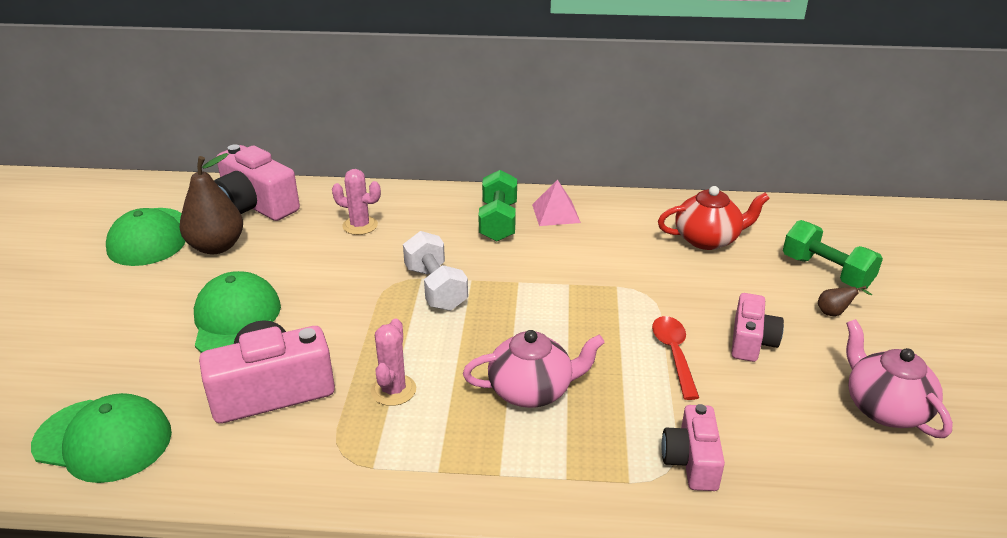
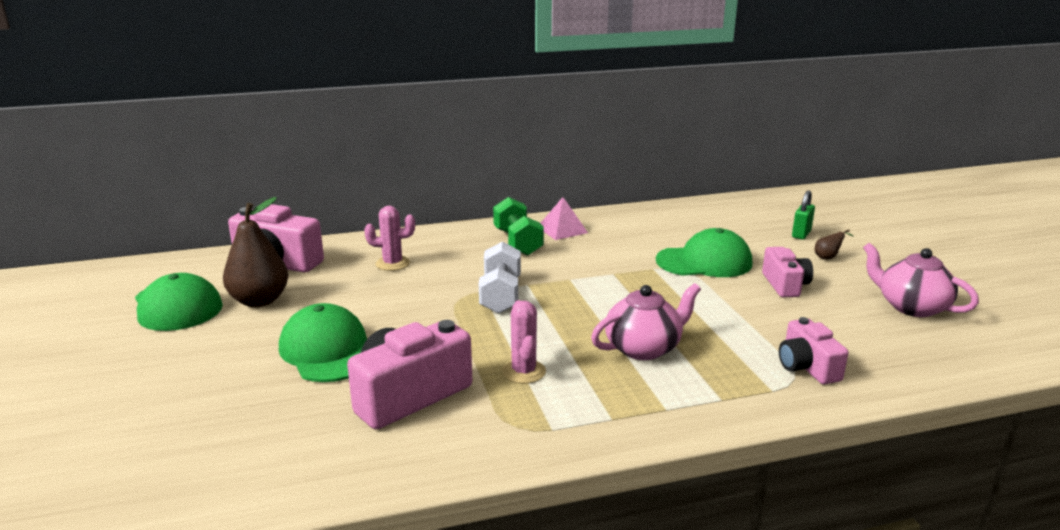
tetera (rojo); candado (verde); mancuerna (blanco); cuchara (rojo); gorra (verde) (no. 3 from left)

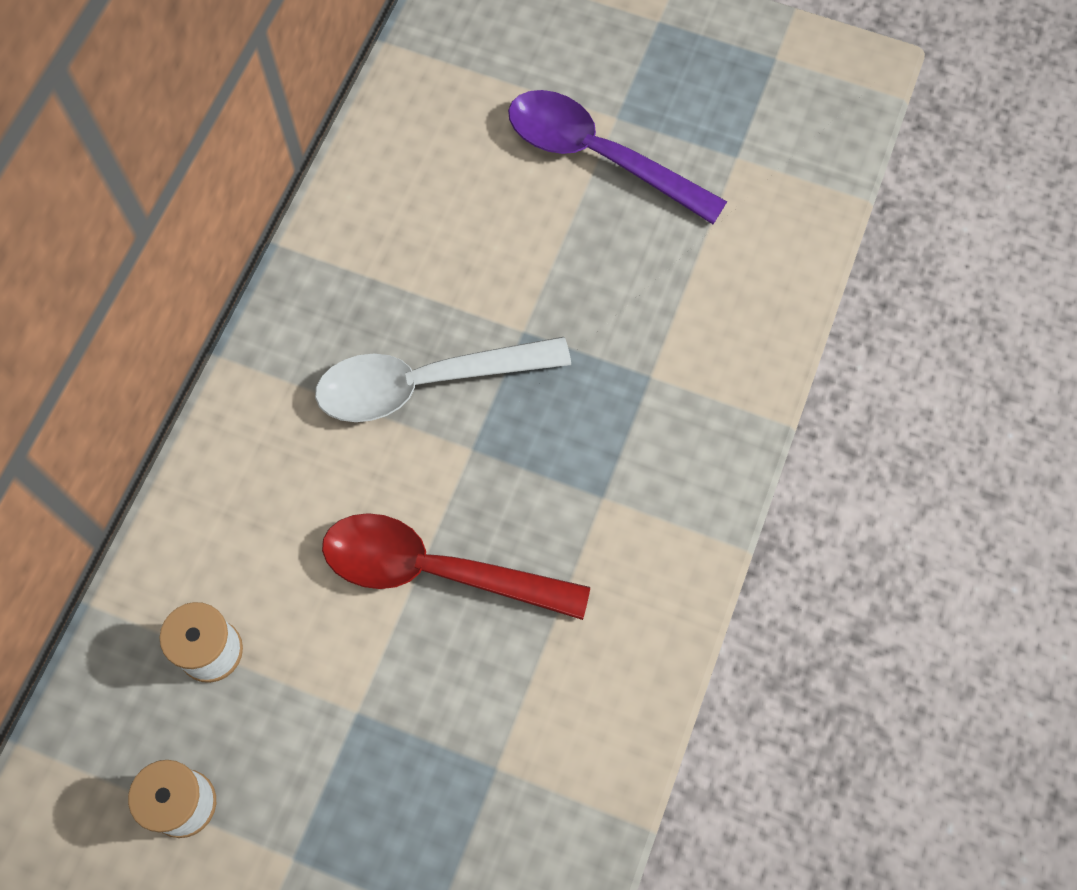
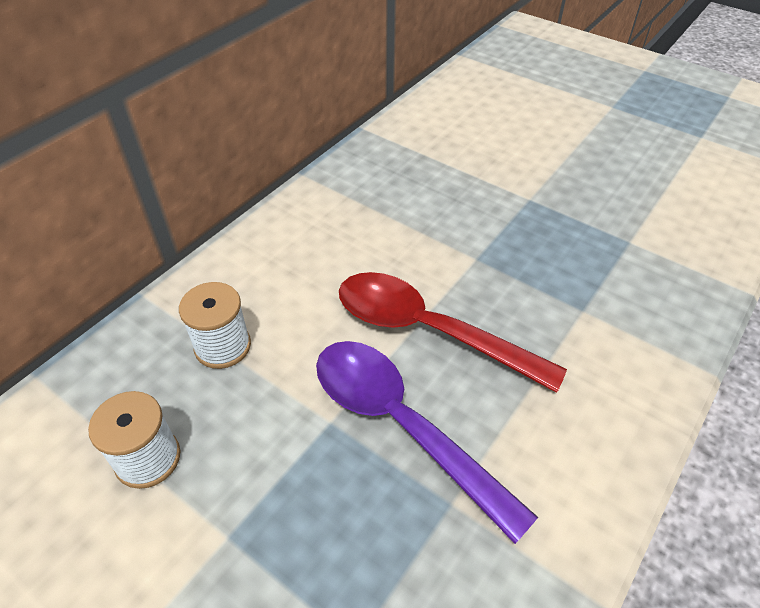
cuchara (morado); cuchara (blanco)

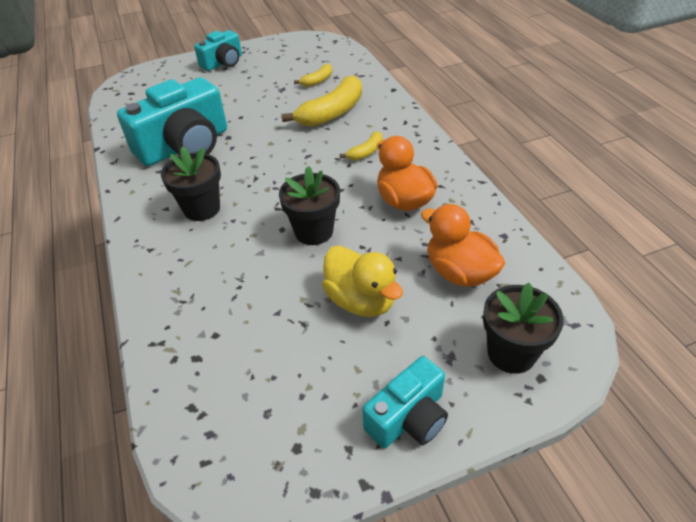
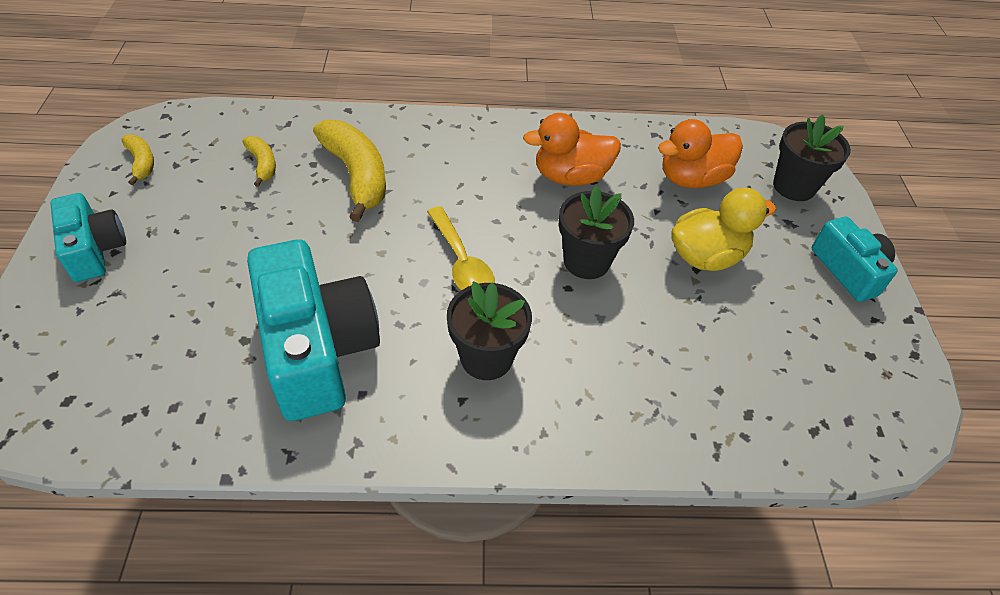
plátano (amarillo) (no. 1 from left); cuchara (amarillo)

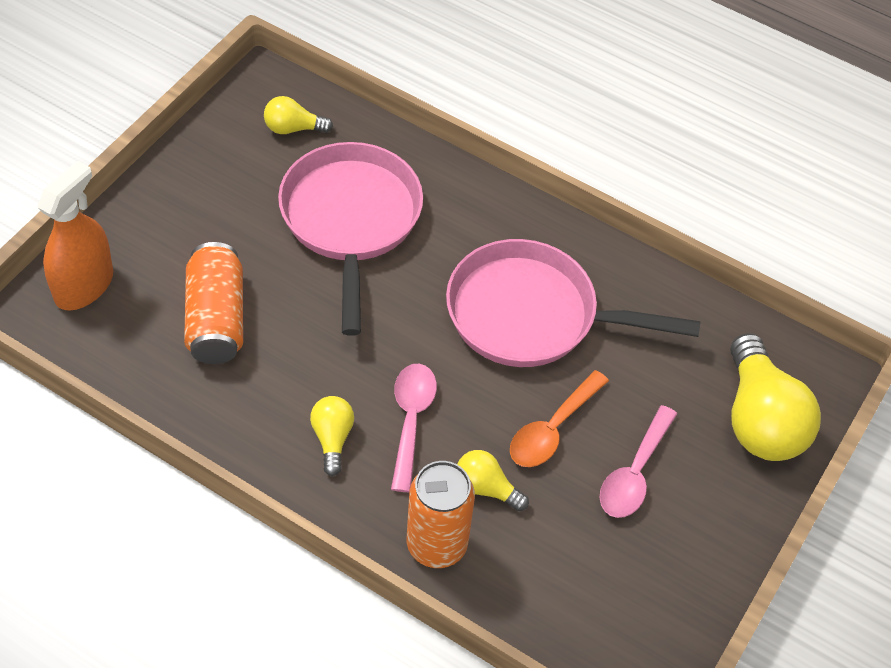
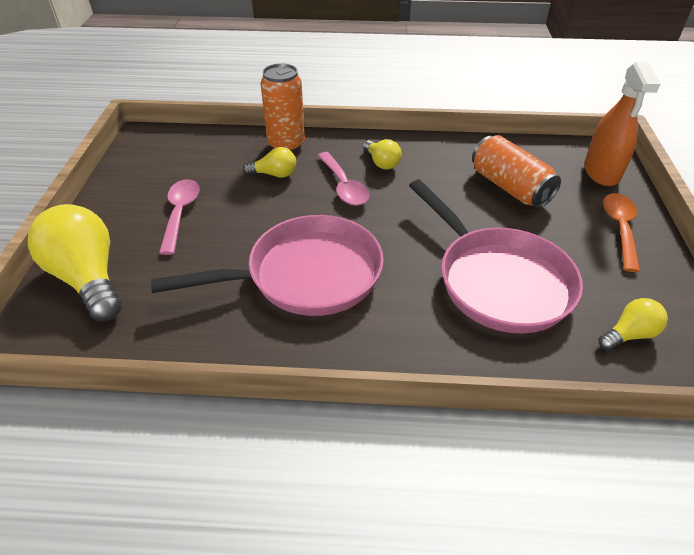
cuchara (naranja)

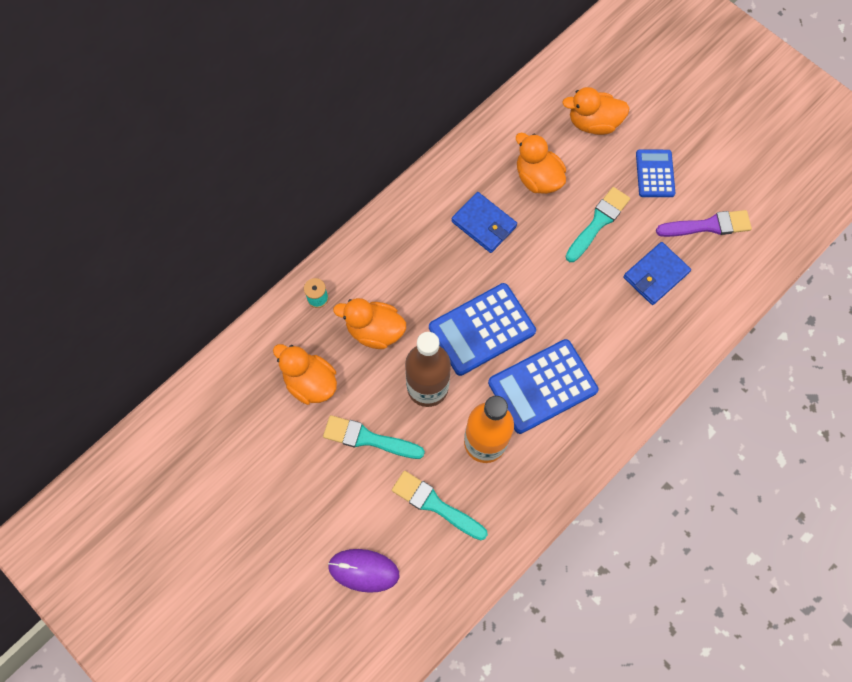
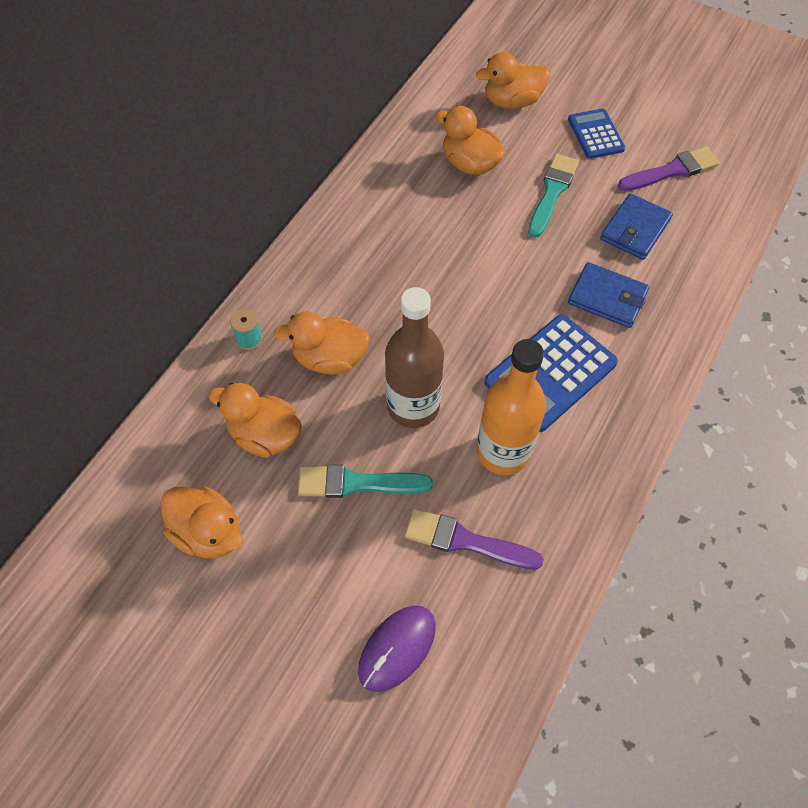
cartera (azul) (no. 1 from left); calculadora (azul) (no. 1 from left in the first image); pincel (morado) (no. 1 from left); ratón (morado); pato (naranja) (no. 1 from left)

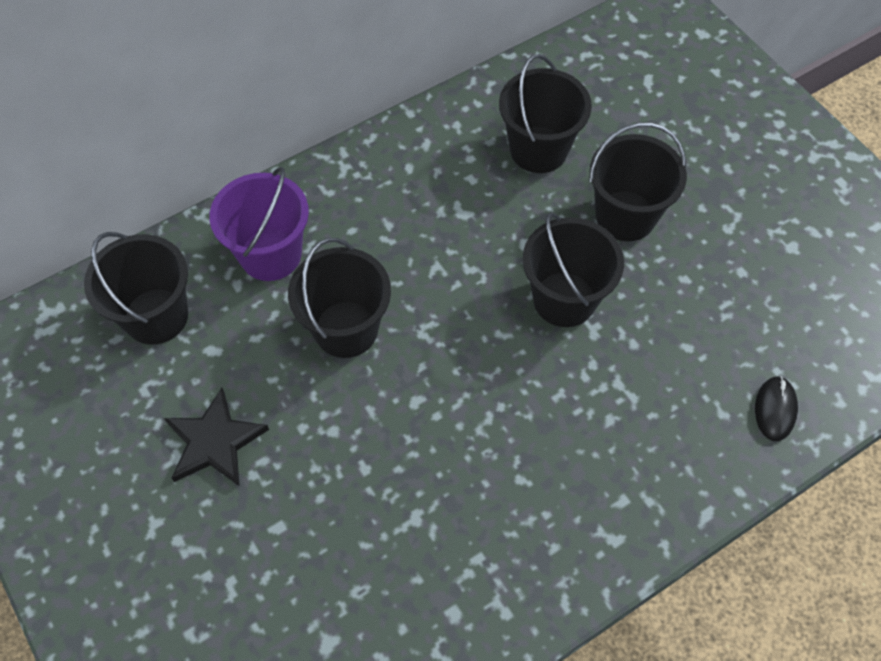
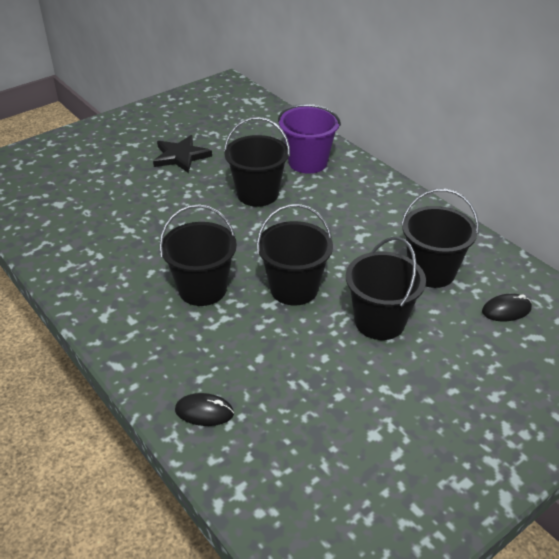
balde (negro) (no. 1 from left); ratón (negro) (no. 2 from left)

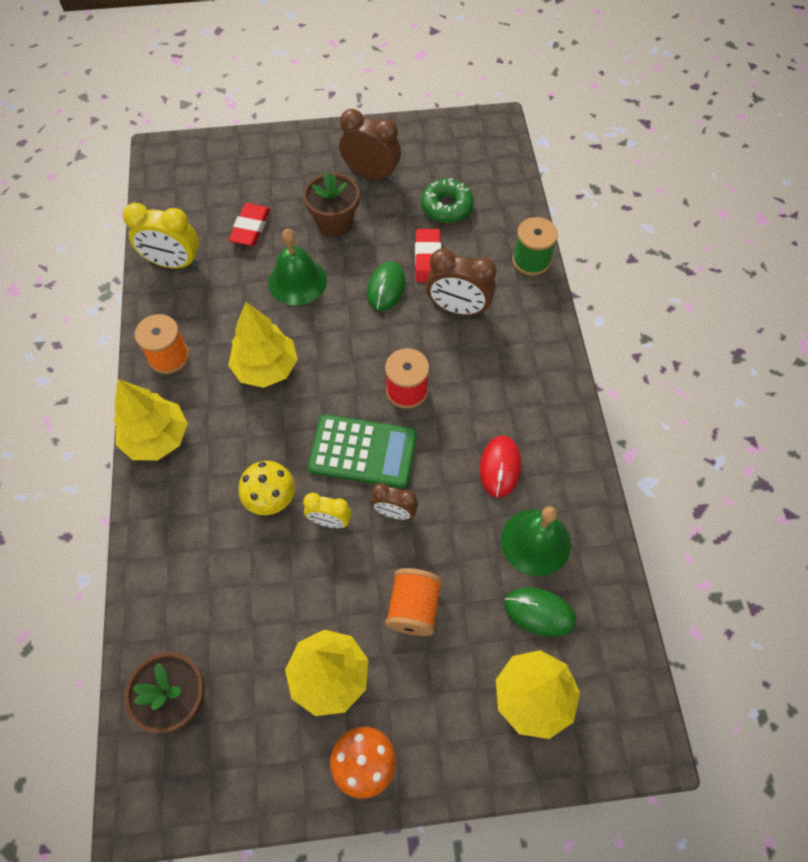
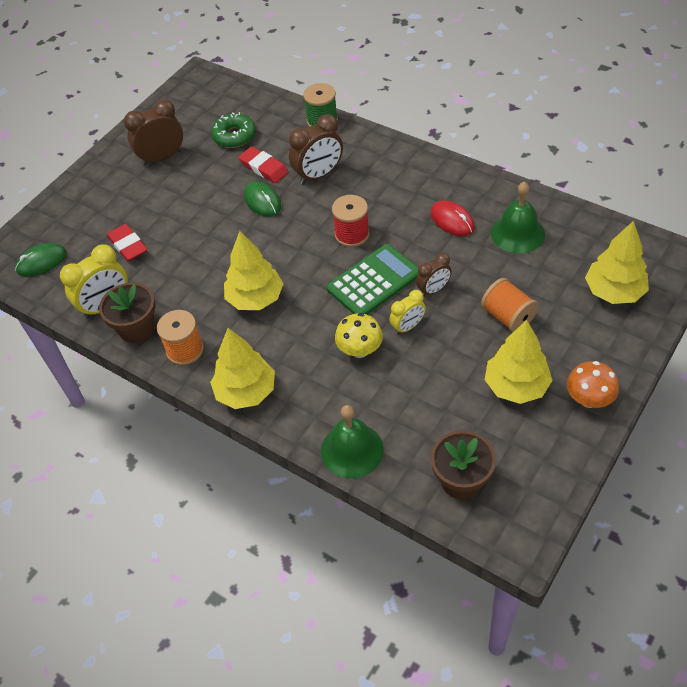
maceta (marrón) (no. 1 from left); campana (verde) (no. 1 from left); ratón (verde) (no. 1 from left)

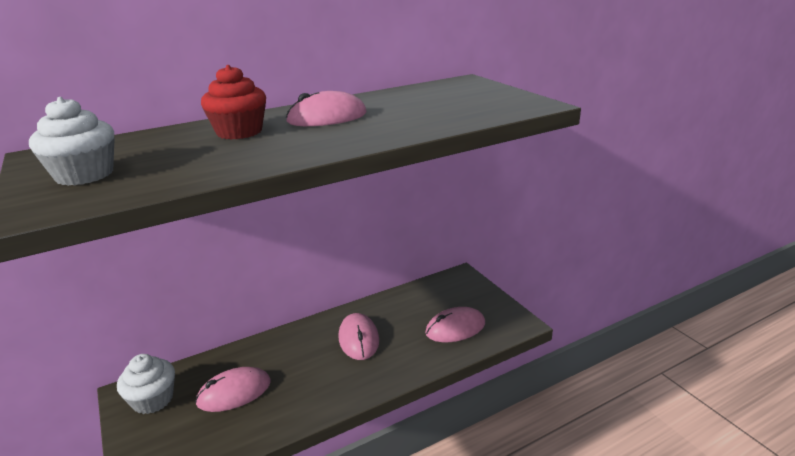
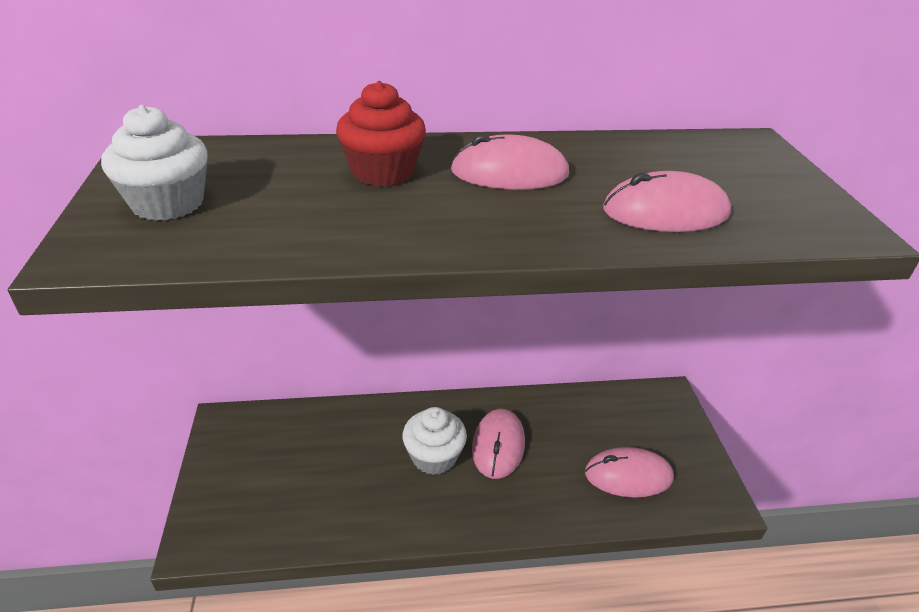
magdalena (blanco) (no. 2 from left); ratón (rosa) (no. 4 from left)

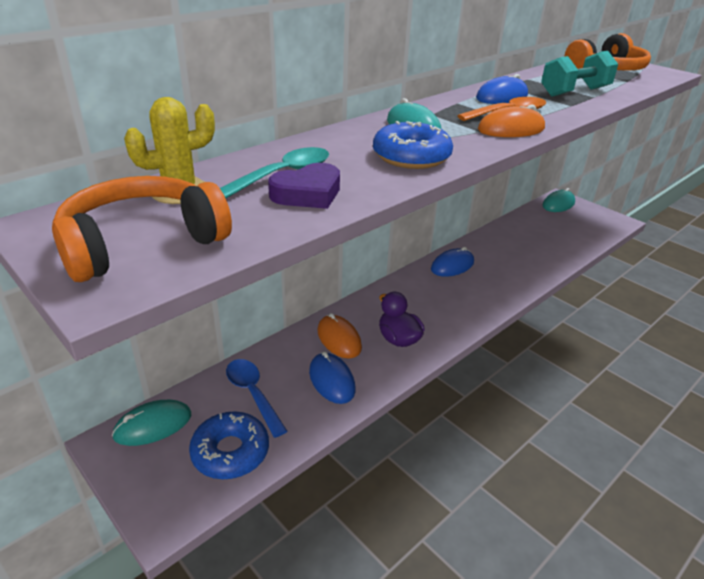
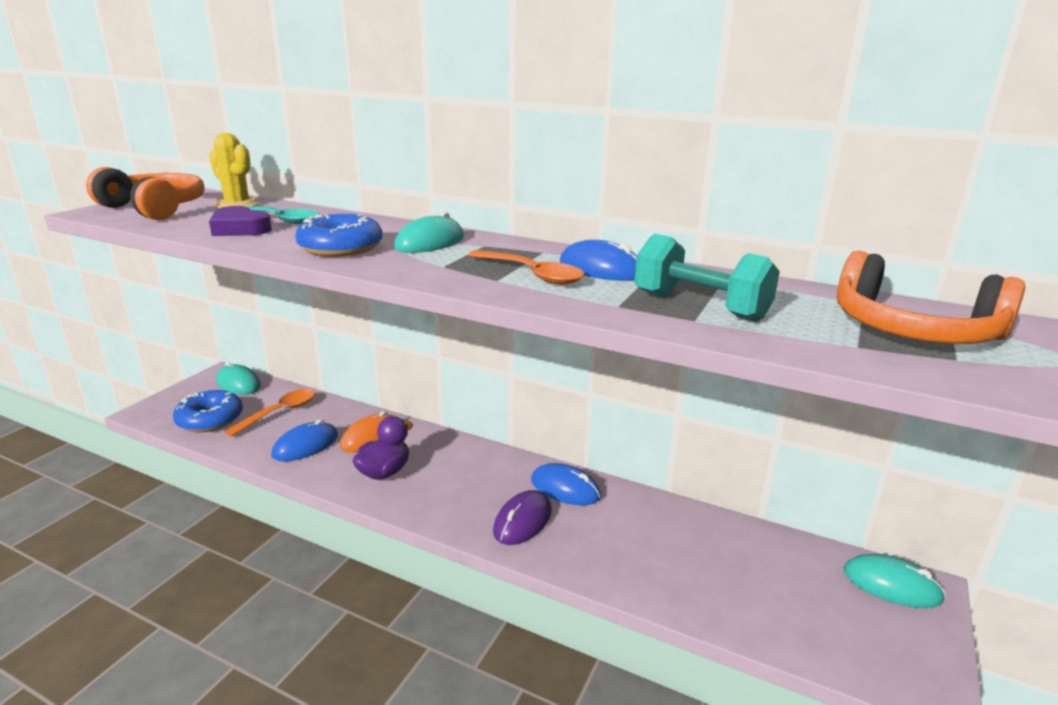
ratón (naranja) (no. 2 from left in the first image); cuchara (naranja) (no. 1 from left); ratón (morado)

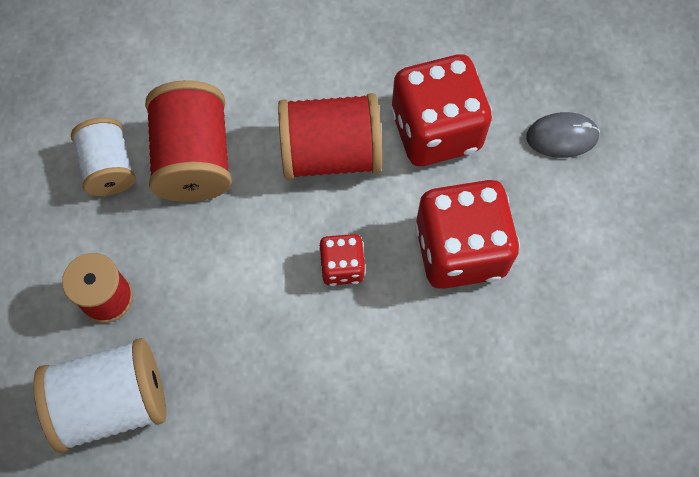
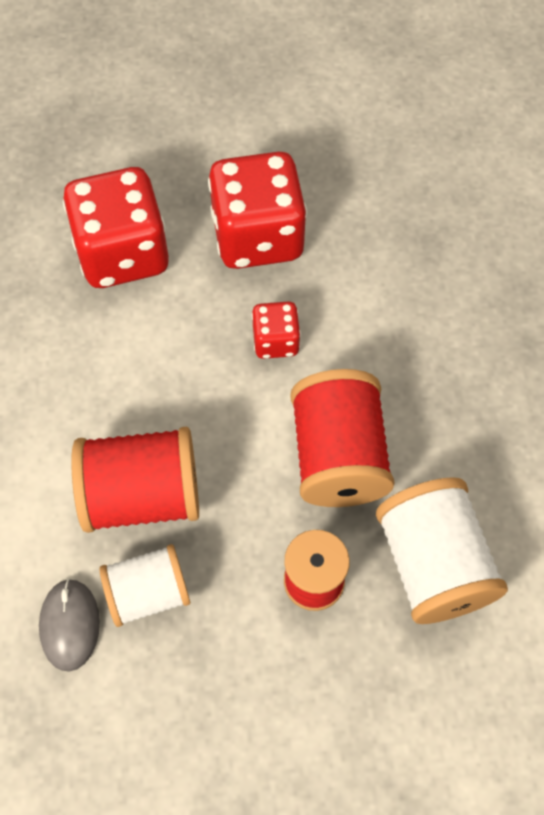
carrete (rojo) (no. 3 from left); ratón (gris)

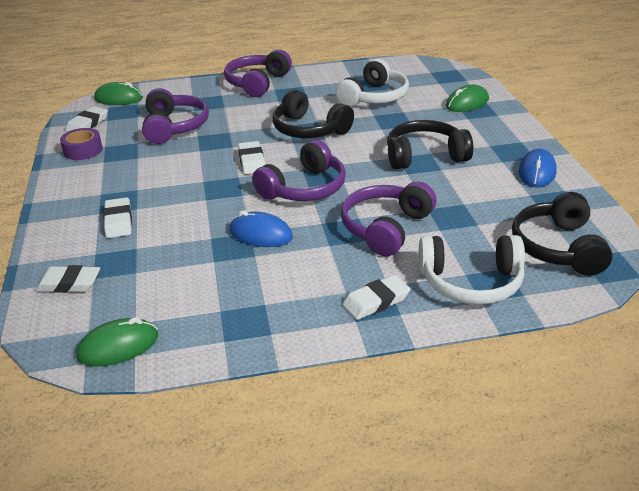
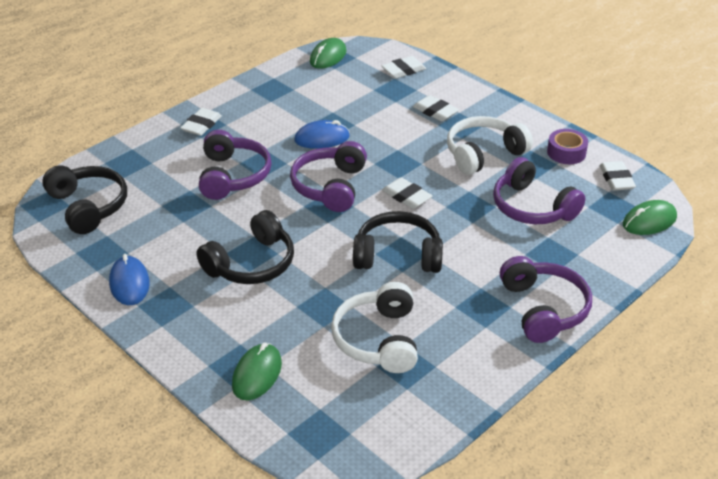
auriculares (blanco) (no. 2 from left)

